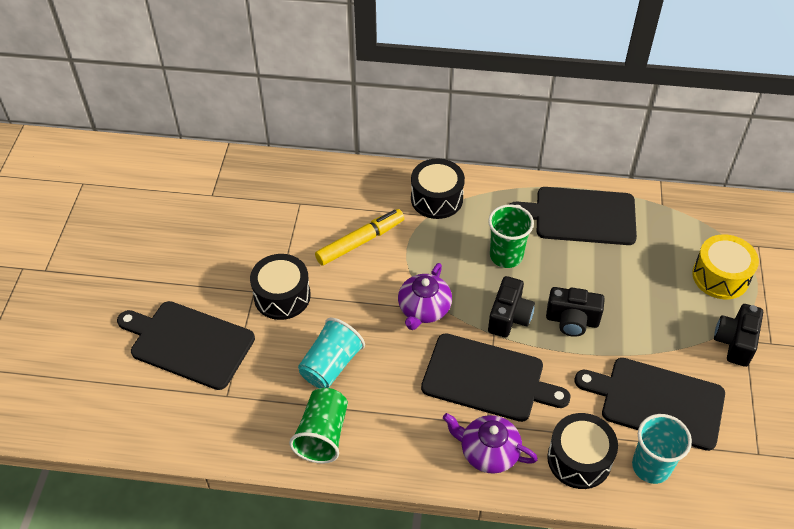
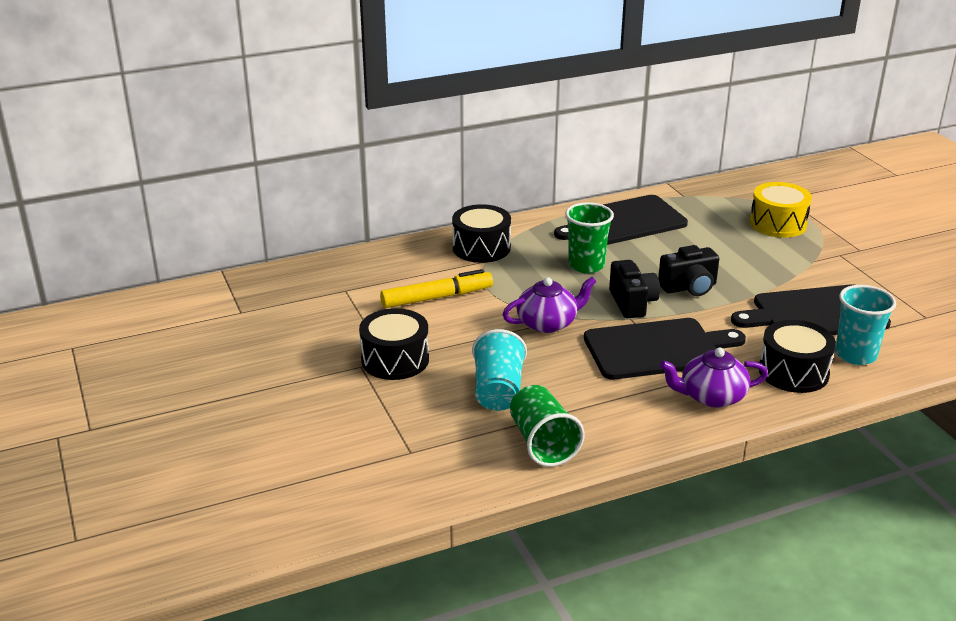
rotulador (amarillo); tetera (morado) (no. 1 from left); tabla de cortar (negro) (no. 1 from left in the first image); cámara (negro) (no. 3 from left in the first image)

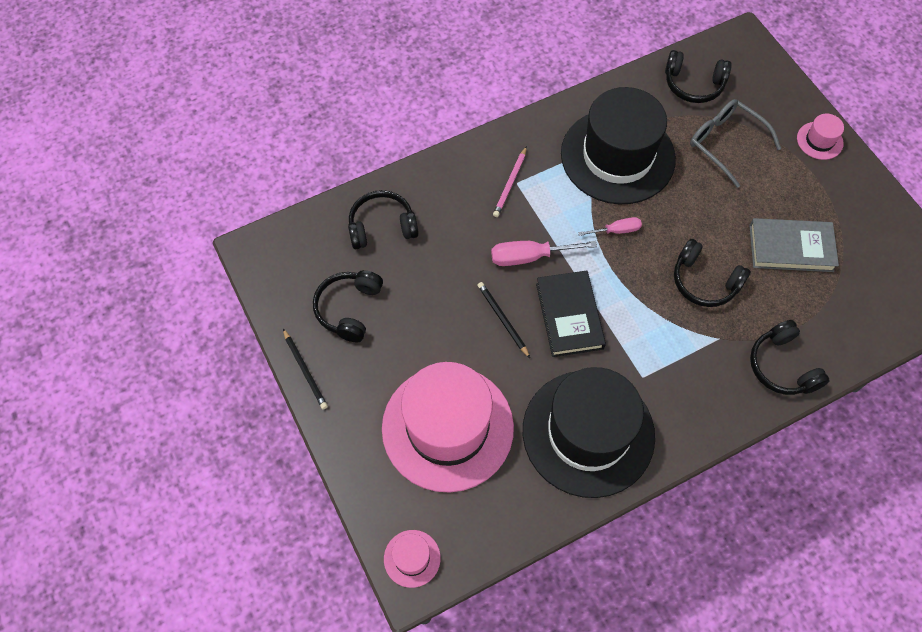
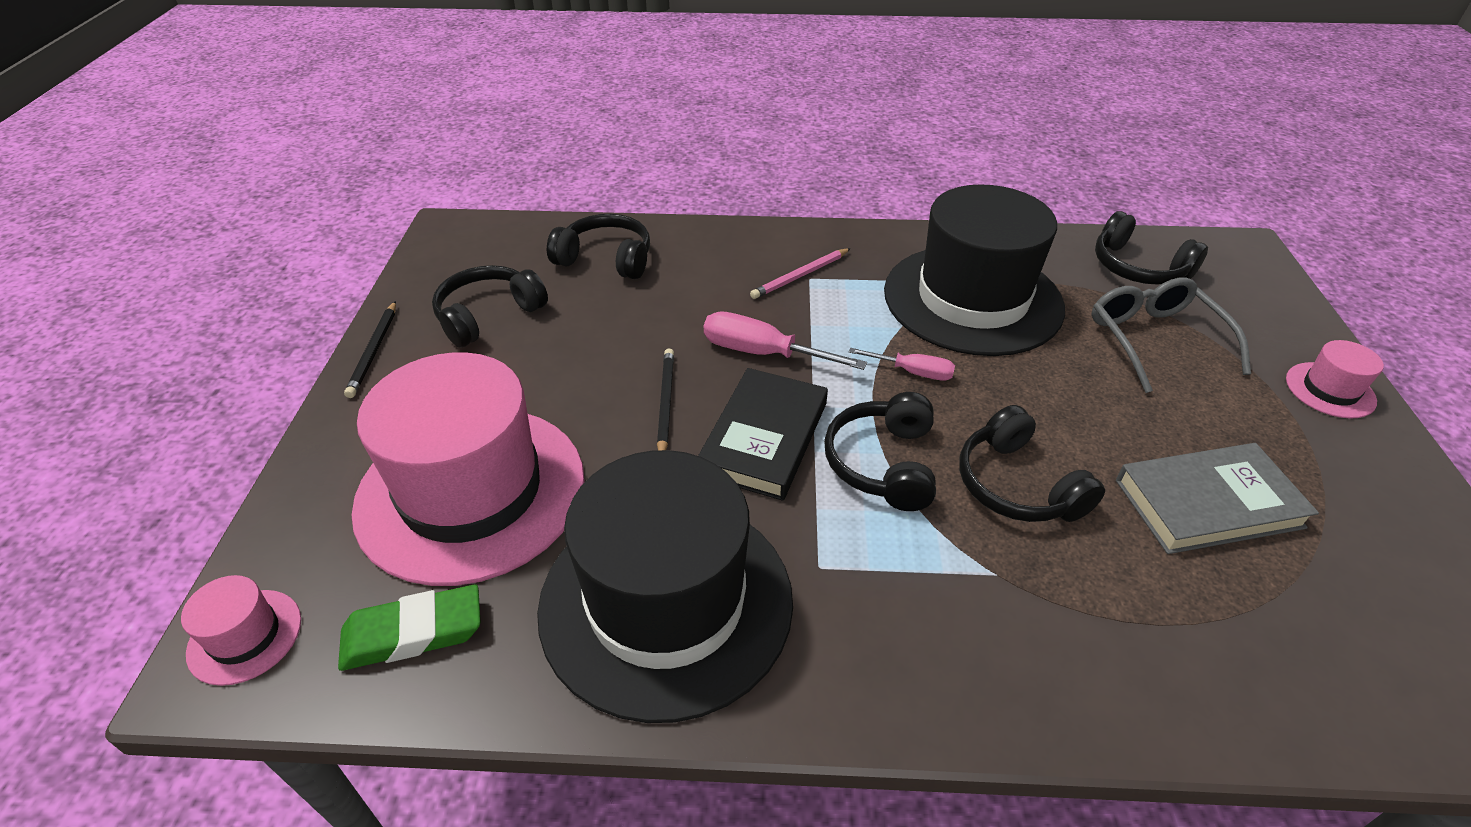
libro (gris); auriculares (negro) (no. 3 from left); goma de borrar (verde)

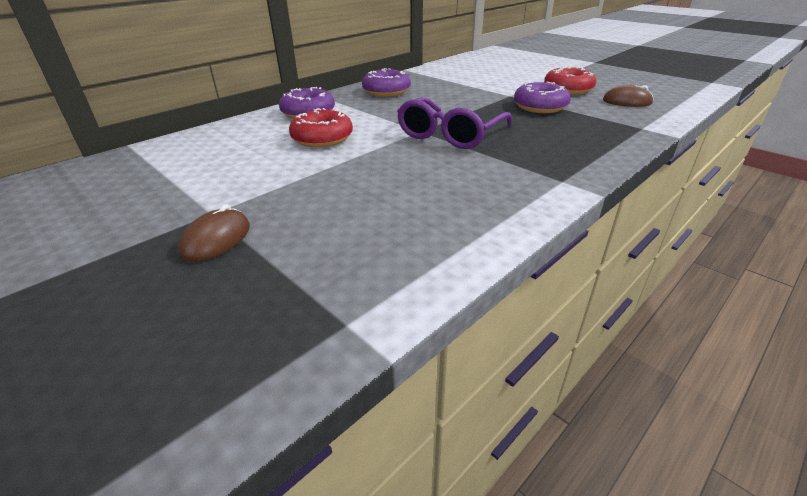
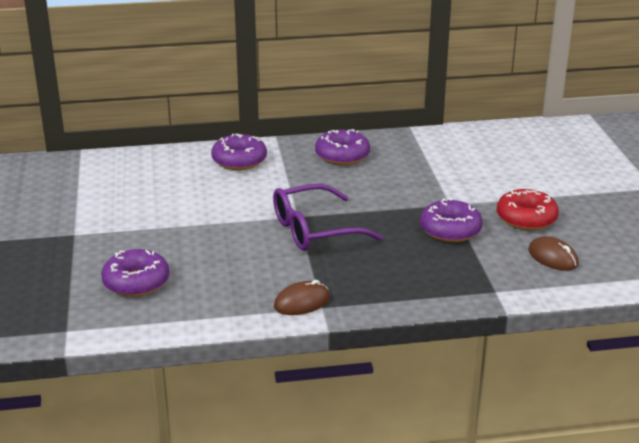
rosquilla (rojo) (no. 1 from left in the first image); ratón (marrón) (no. 1 from left); rosquilla (morado) (no. 1 from left)

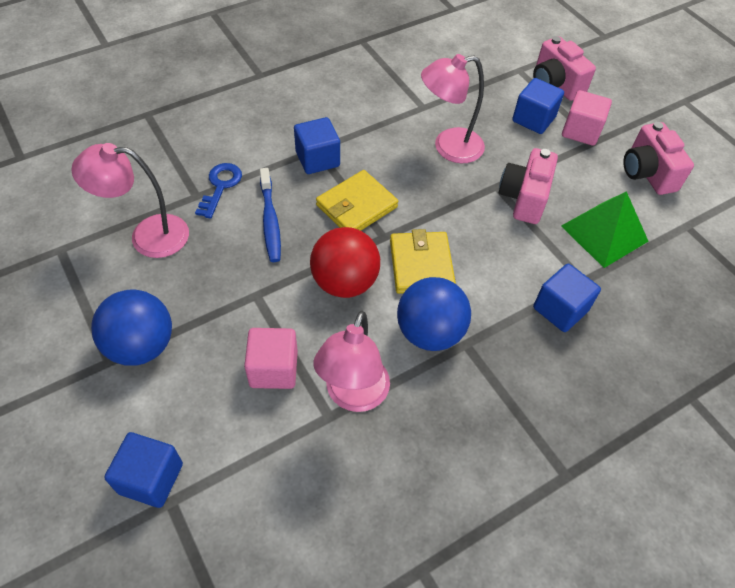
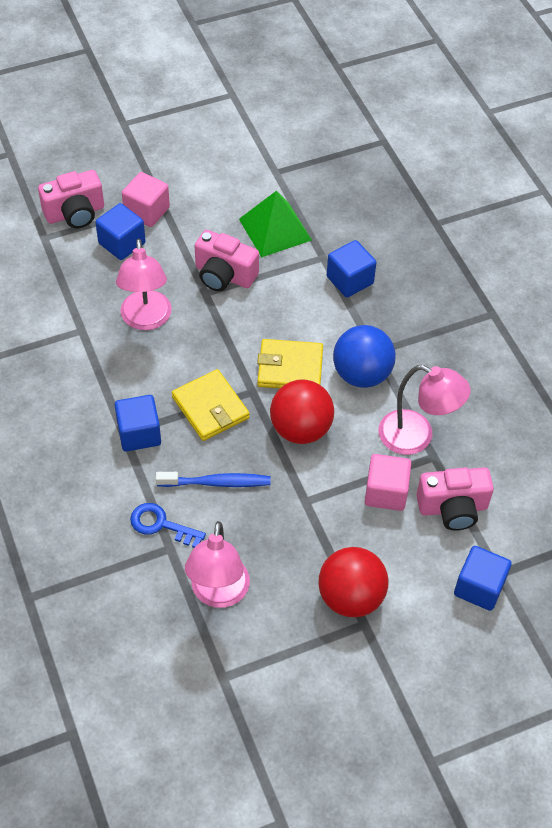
cámara (rosa) (no. 3 from left); pelota (rojo) (no. 2 from left)

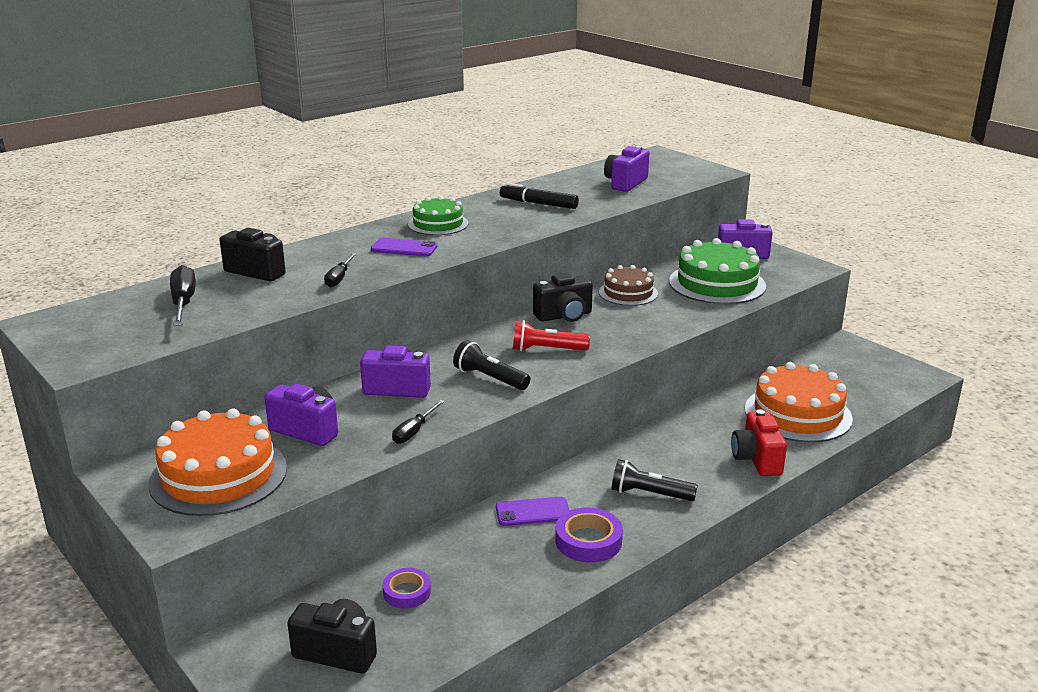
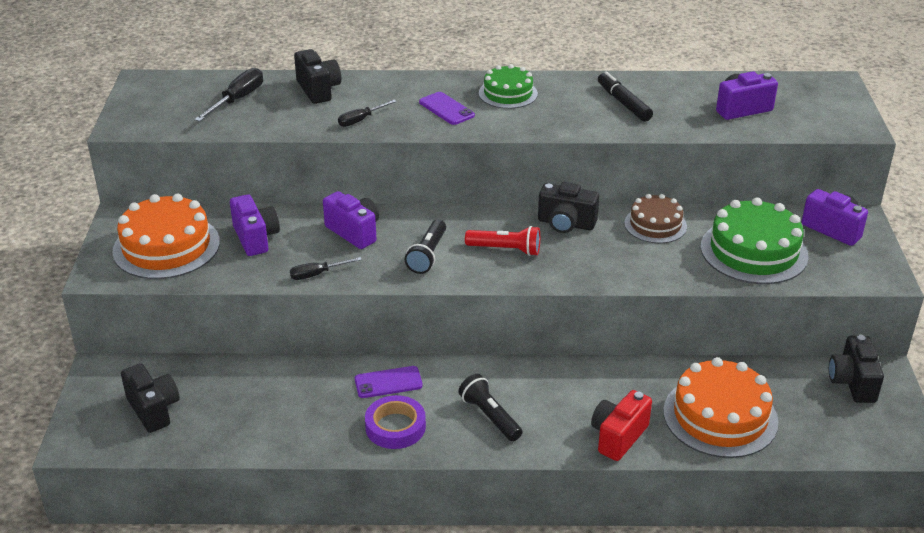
lámpara de mano (rojo); lámpara de mano (negro) (no. 1 from left); móvil (morado) (no. 1 from left); cinta adhesiva (morado) (no. 1 from left in the first image); cámara (negro) (no. 4 from left)

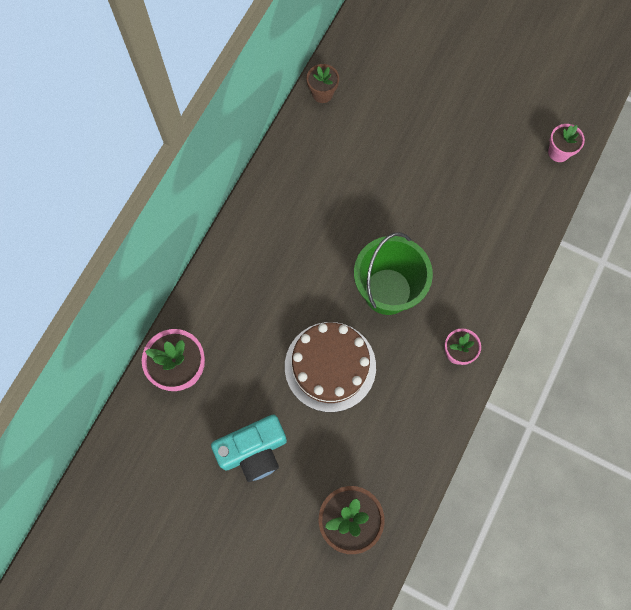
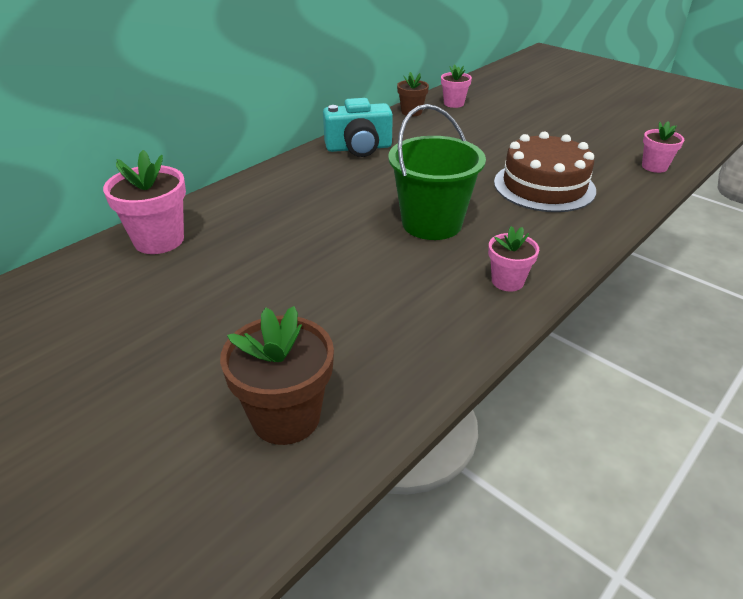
tarta (marrón); cámara (turquesa); maceta (rosa) (no. 2 from left)

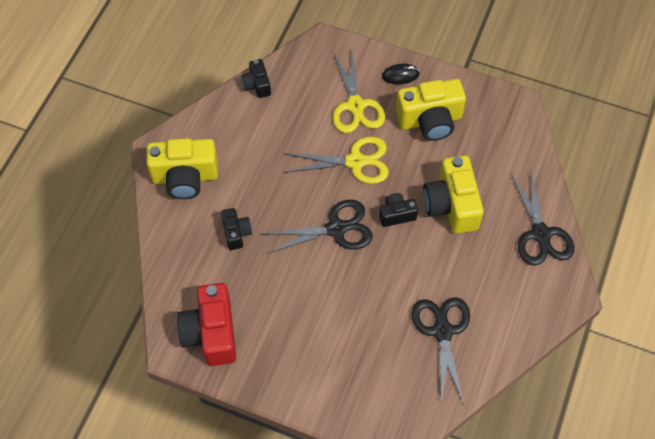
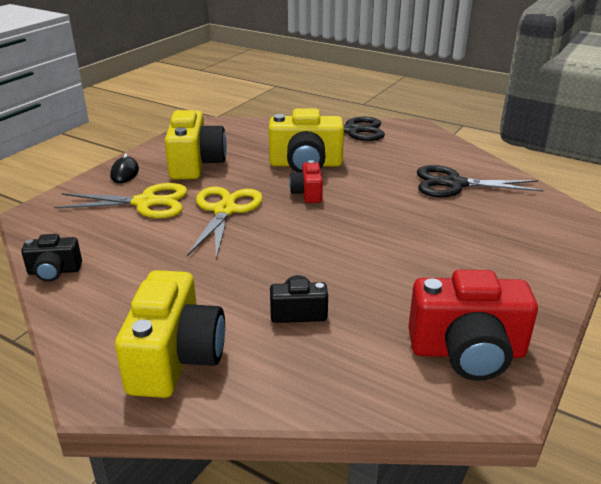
cámara (rojo) (no. 1 from left); tijeras (negro) (no. 1 from left in the first image)

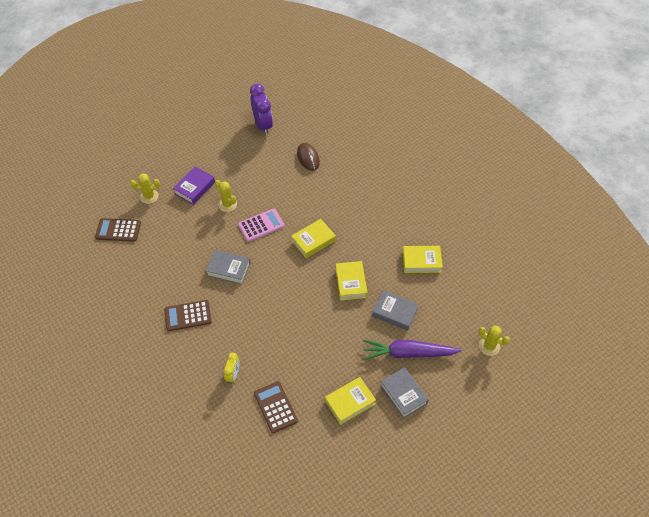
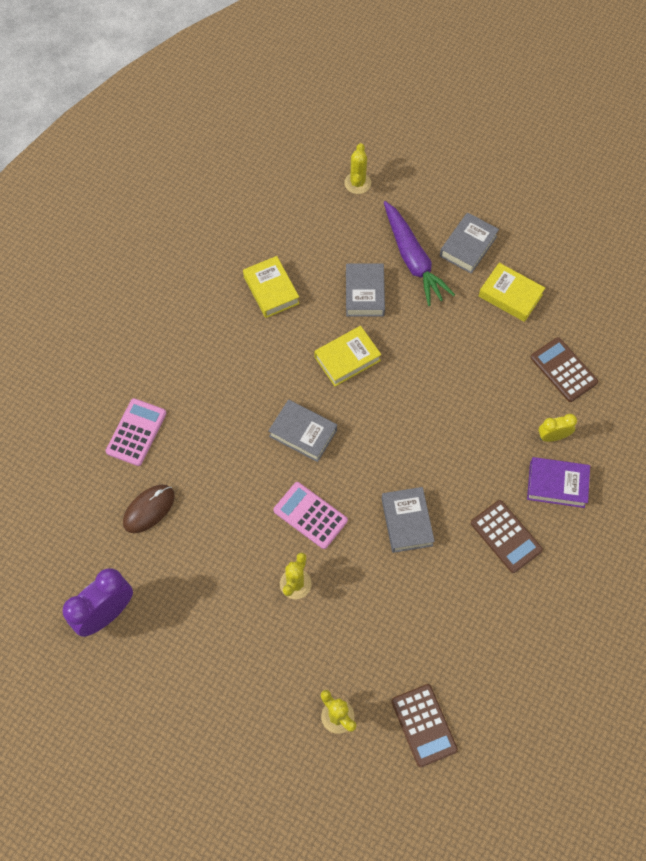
libro (morado); libro (gris) (no. 1 from left); calculadora (marrón) (no. 3 from left); calculadora (rosa) (no. 1 from left)

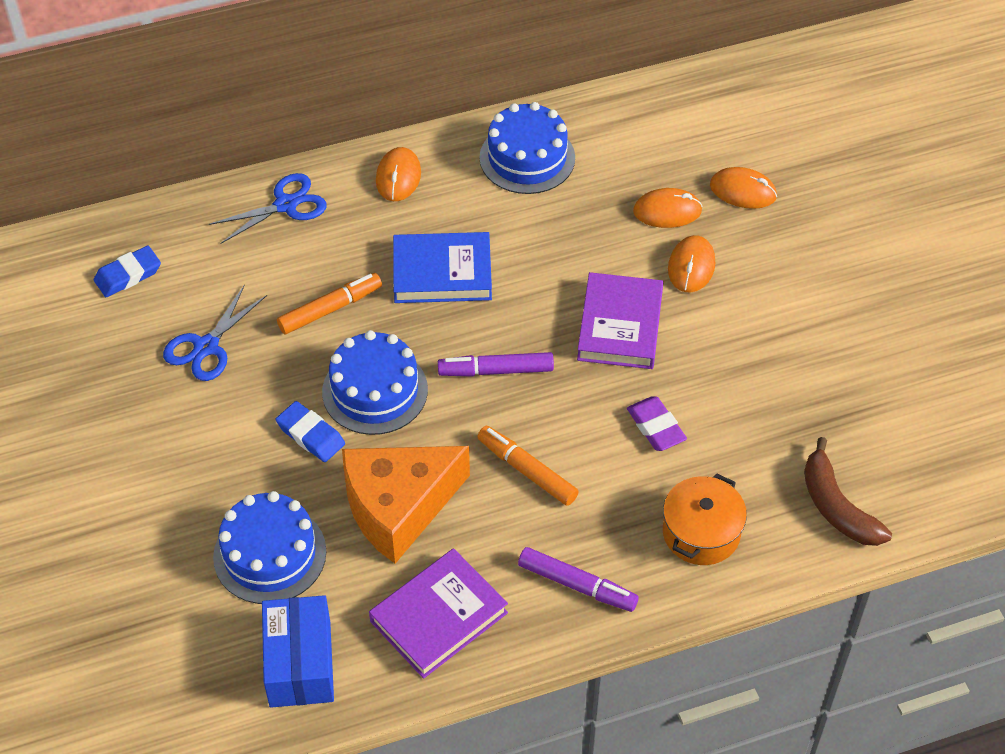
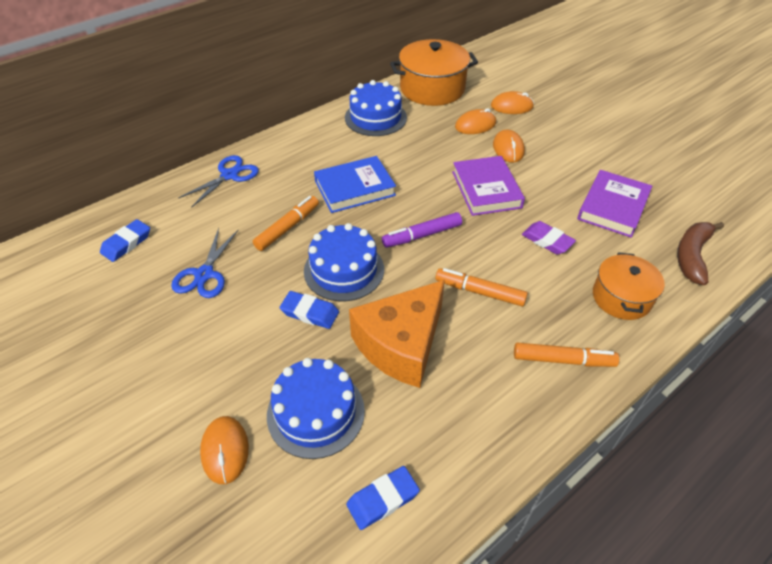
ratón (naranja) (no. 1 from left); plátano (marrón); rotulador (naranja) (no. 3 from left); libro (morado) (no. 2 from left); goma de borrar (azul) (no. 3 from left); olla (naranja) (no. 1 from left)

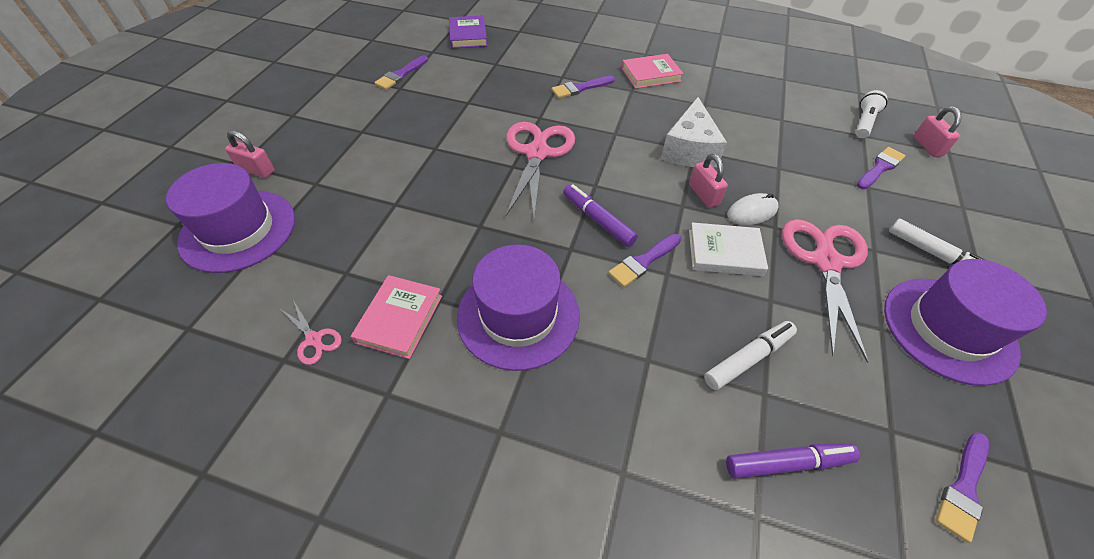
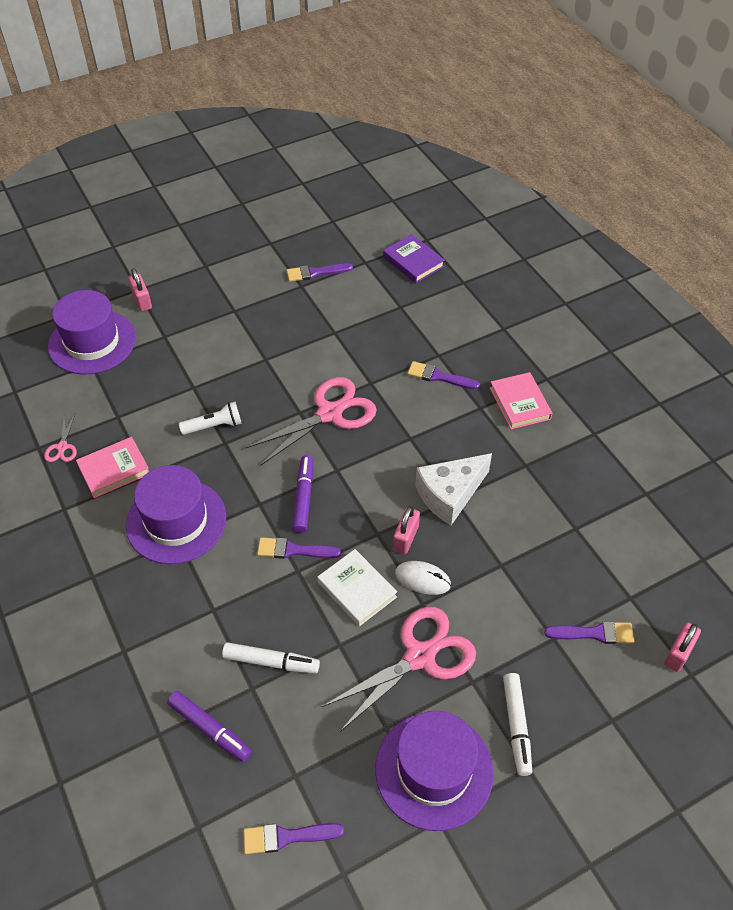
libro (morado); libro (rosa) (no. 2 from left); lámpara de mano (blanco)

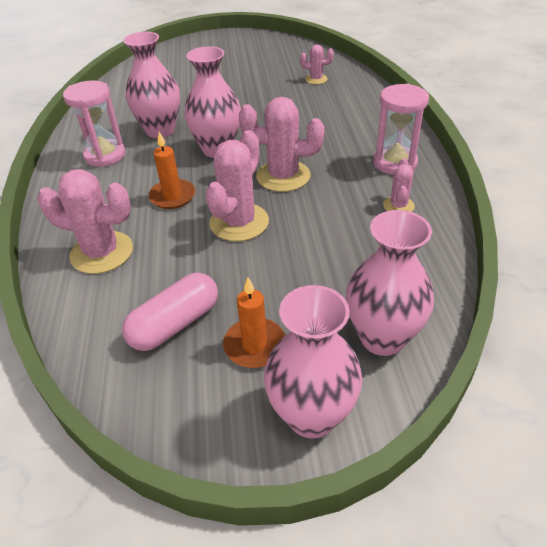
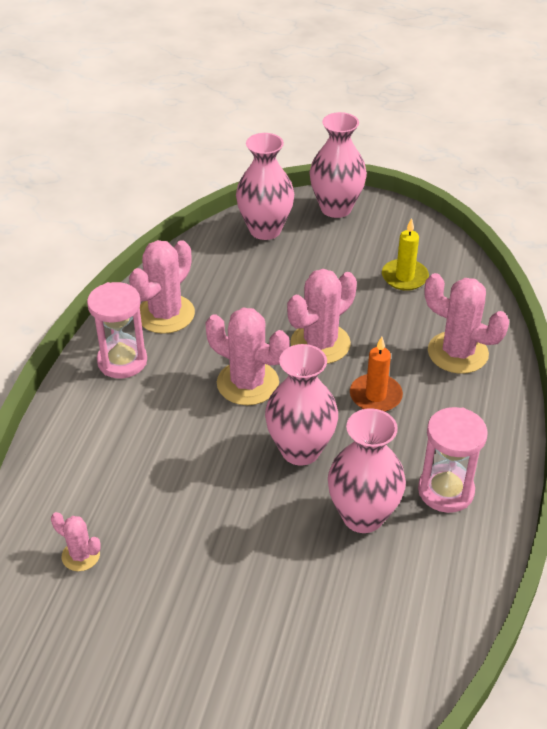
cactus (rosa) (no. 2 from left); vela (amarillo); vela (naranja) (no. 2 from left in the first image)

